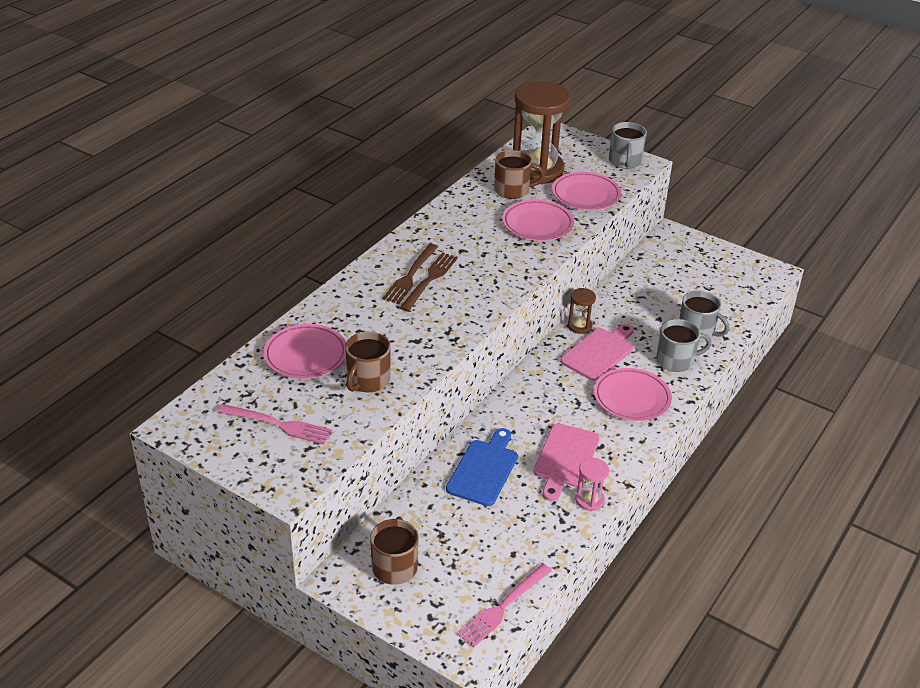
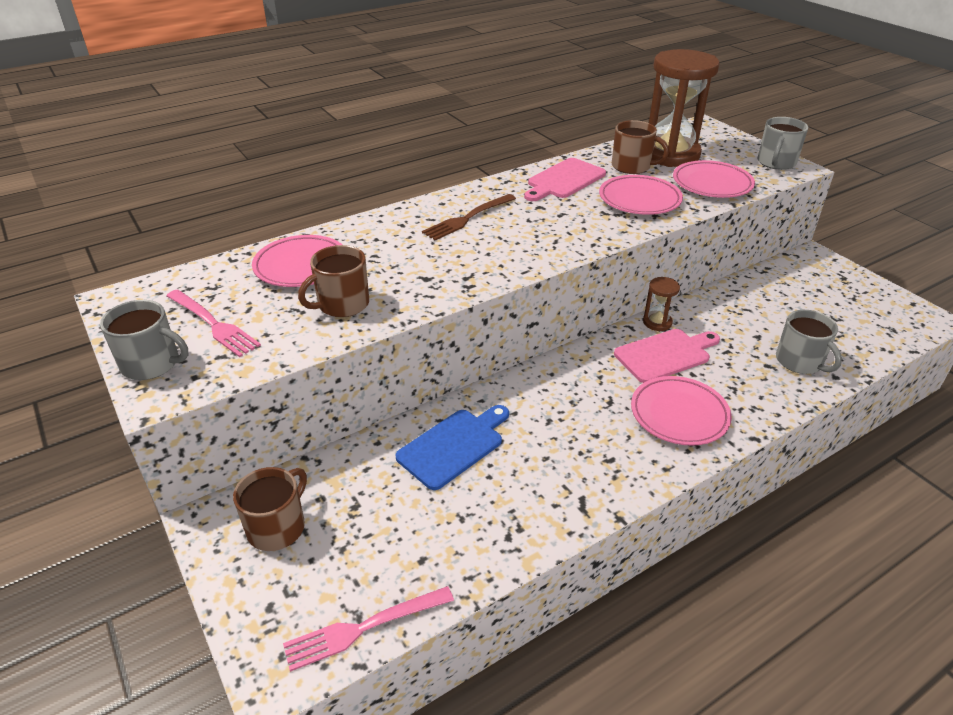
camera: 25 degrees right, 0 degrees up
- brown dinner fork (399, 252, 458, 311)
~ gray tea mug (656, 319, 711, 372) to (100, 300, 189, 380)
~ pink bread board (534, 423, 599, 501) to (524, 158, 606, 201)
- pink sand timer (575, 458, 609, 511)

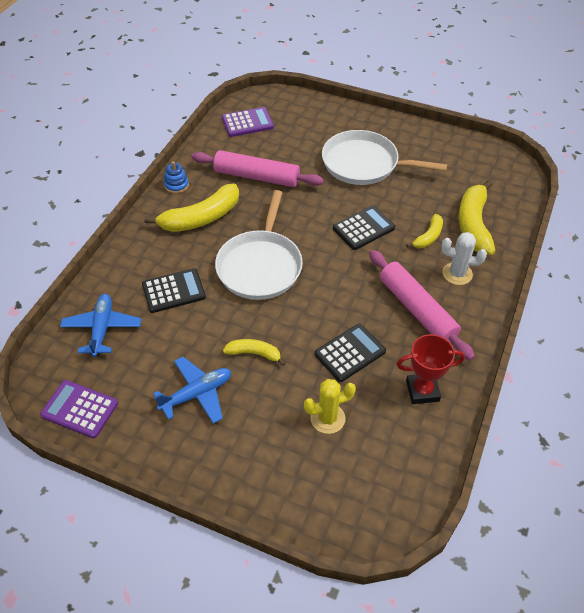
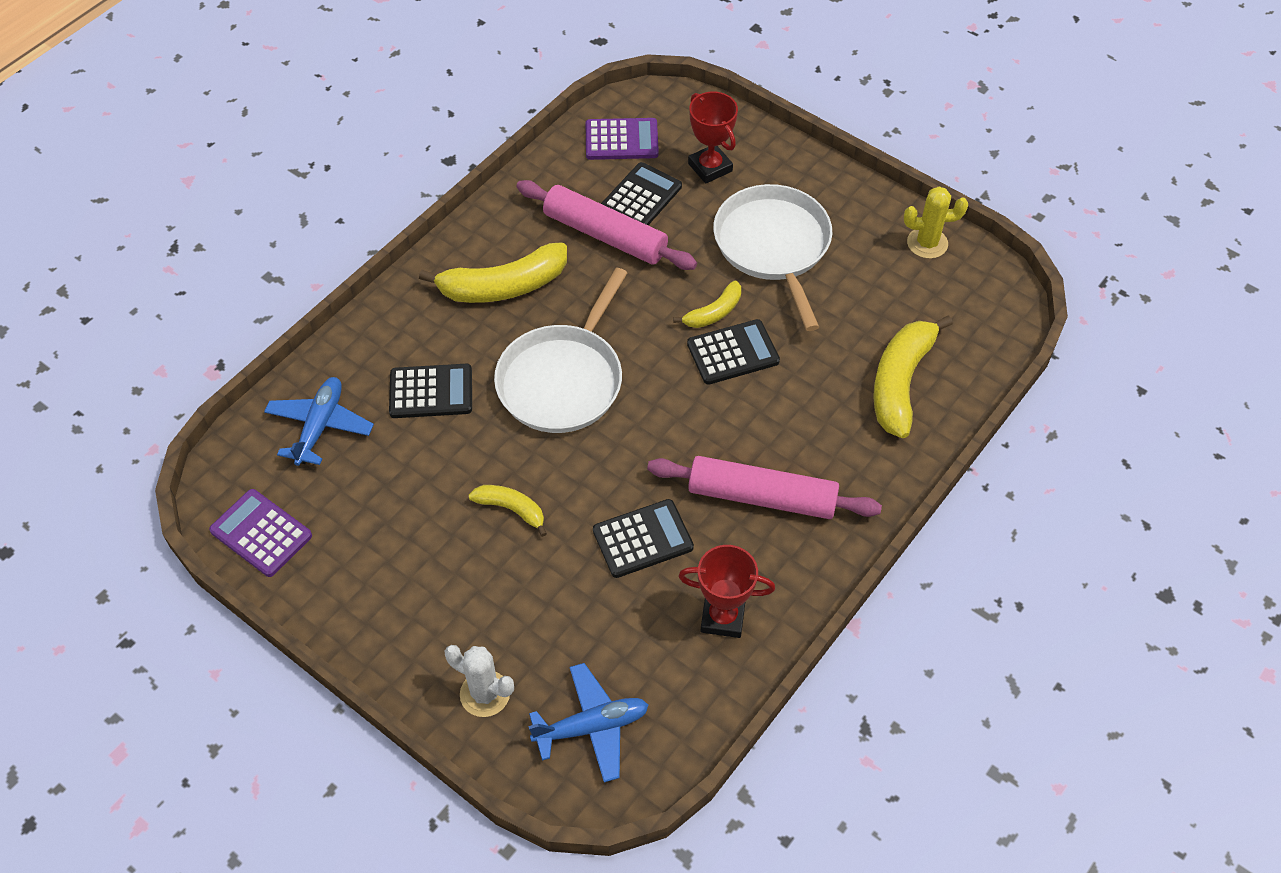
camera: 15 degrees right, 5 degrees up
~ snow-white pan (322, 130, 447, 185) = (713, 184, 832, 331) 45 degrees clockwise
- royal blue ring stacker (164, 161, 189, 194)
~ golden banana fruit (406, 214, 443, 248) to (673, 281, 741, 328)
~ snow-white prickly plant (441, 232, 487, 285) to (445, 645, 514, 717)
~ pink dough roller (369, 250, 475, 361) = (647, 456, 882, 519) 60 degrees counterclockwise
~ royal blue aeroplane (153, 356, 231, 424) to (528, 663, 648, 782)
~ golden prickly plant (304, 379, 356, 434) to (904, 187, 968, 259)
+ crimson prize cup (688, 92, 738, 184)
+ ebony calculator (601, 162, 682, 225)

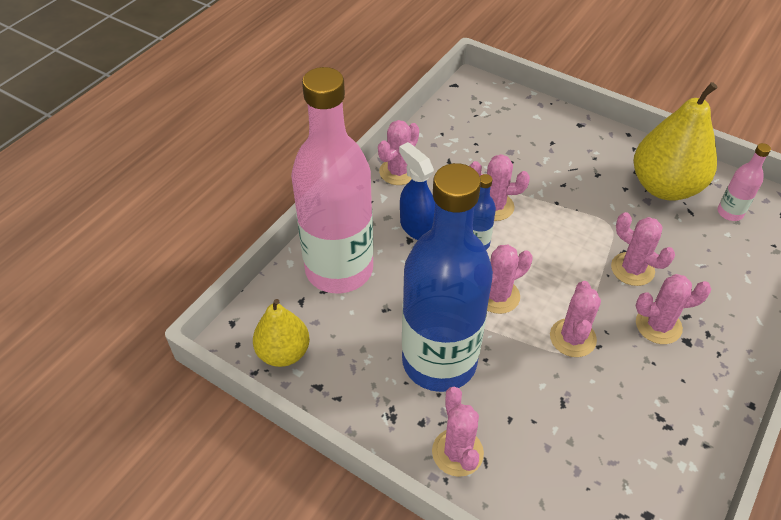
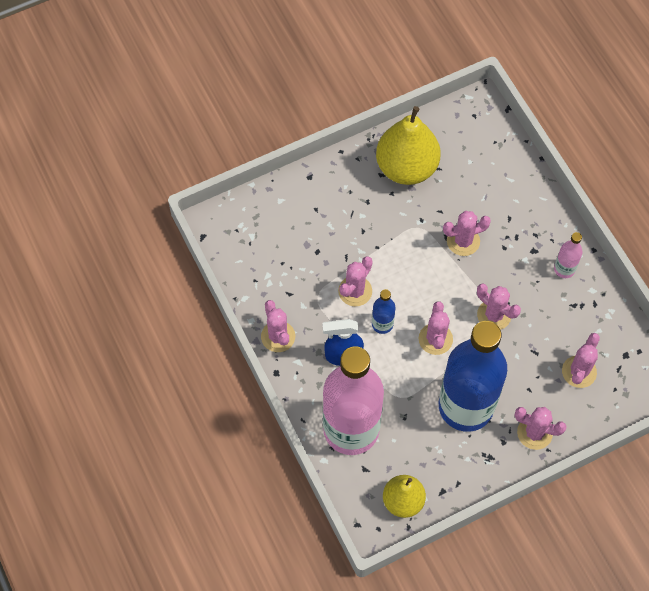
camera: 60 degrees left, 15 degrees up
~ pink flask (718, 143, 771, 221) to (554, 232, 583, 278)
~ pink prickly plant (636, 274, 711, 344) to (562, 333, 600, 388)

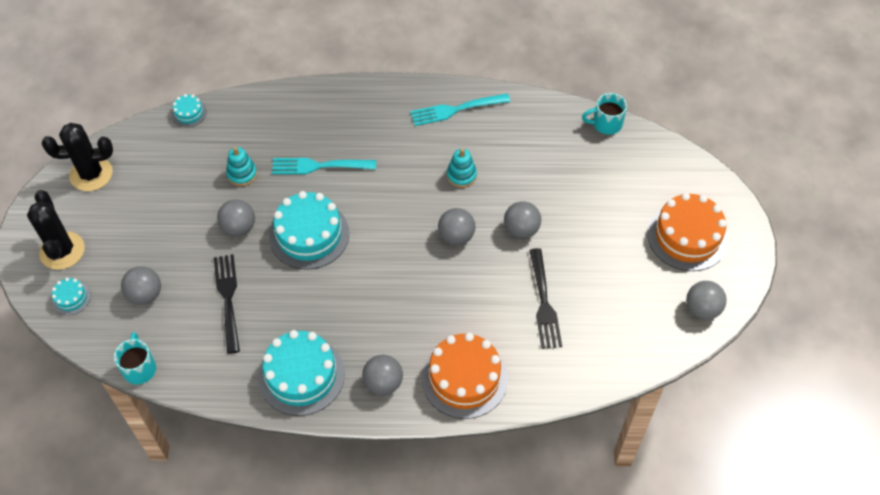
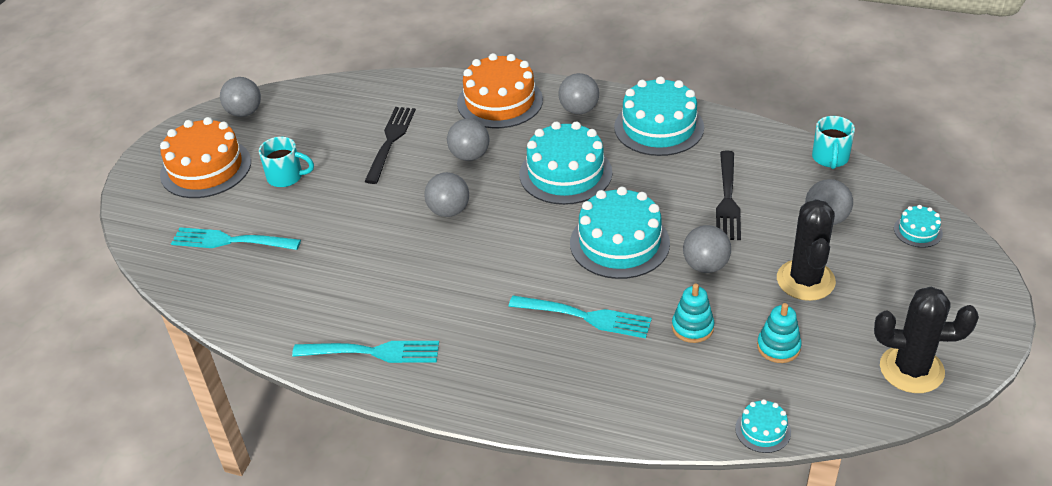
camera: 160 degrees left, 15 degrees down
~ turquoise tea mug (582, 93, 627, 135) to (259, 137, 314, 187)
~ turquoise ring stacker (447, 148, 477, 188) to (757, 303, 802, 363)
~ ebony prickly plant (27, 190, 85, 270) to (777, 199, 836, 301)
~ gray sphere (504, 201, 541, 239) to (447, 118, 489, 161)
+ turquoise gateau (519, 121, 612, 205)
+ turquoise dinner fork (171, 227, 301, 250)

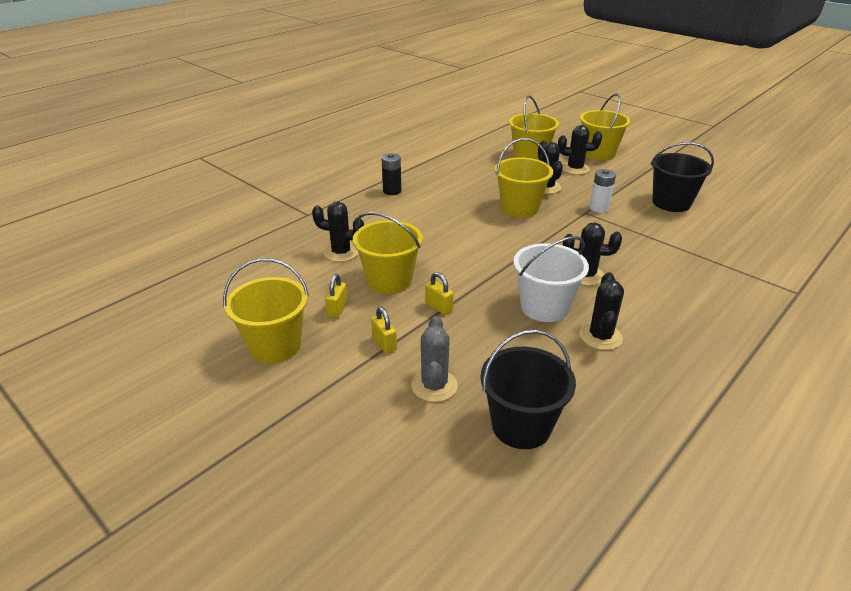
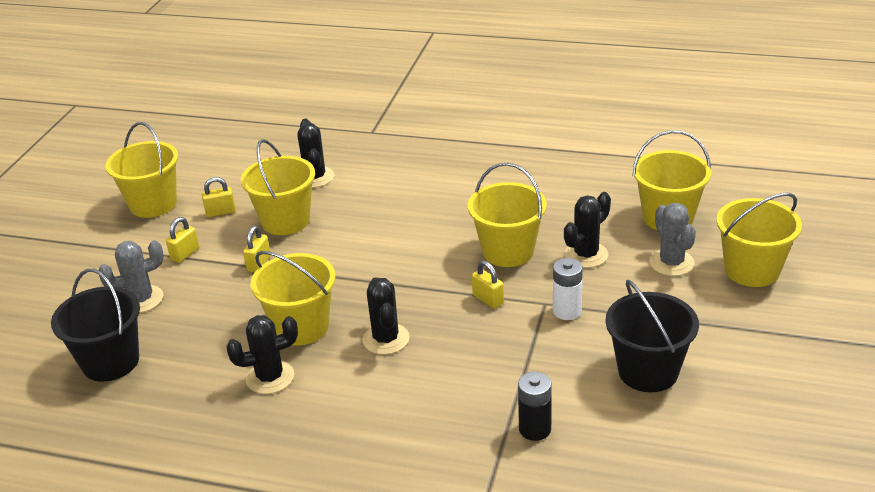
camera: 65 degrees right, 0 degrees up
~ ebony prickly plant (558, 125, 602, 175) to gray prickly plant (649, 203, 696, 276)
~ ebony power cell (382, 153, 401, 195) to (518, 372, 552, 441)
~ snow-white bucket (513, 236, 589, 322) to golden bucket (250, 251, 336, 346)
+ golden padlock (472, 261, 504, 309)

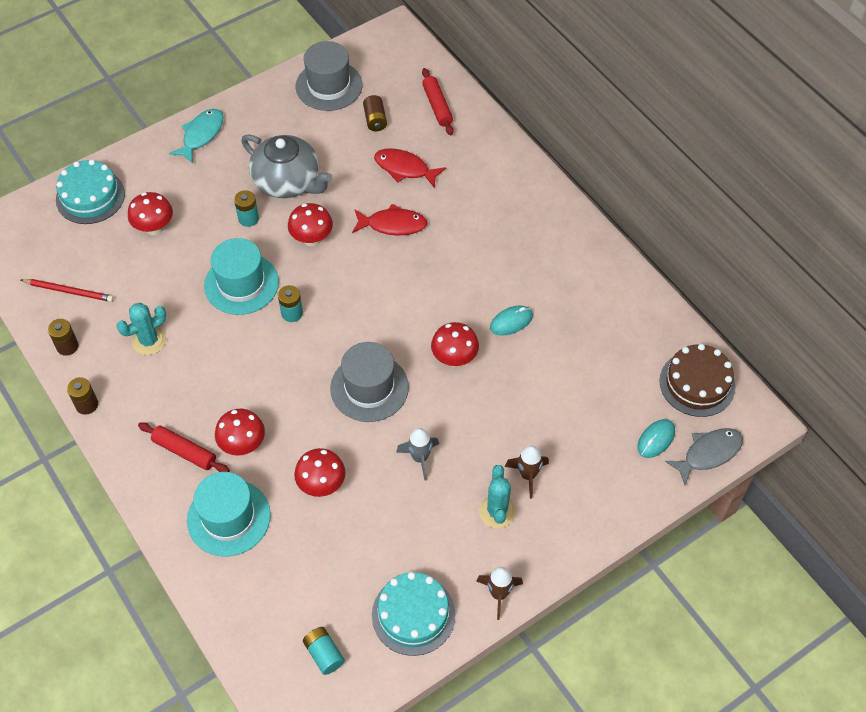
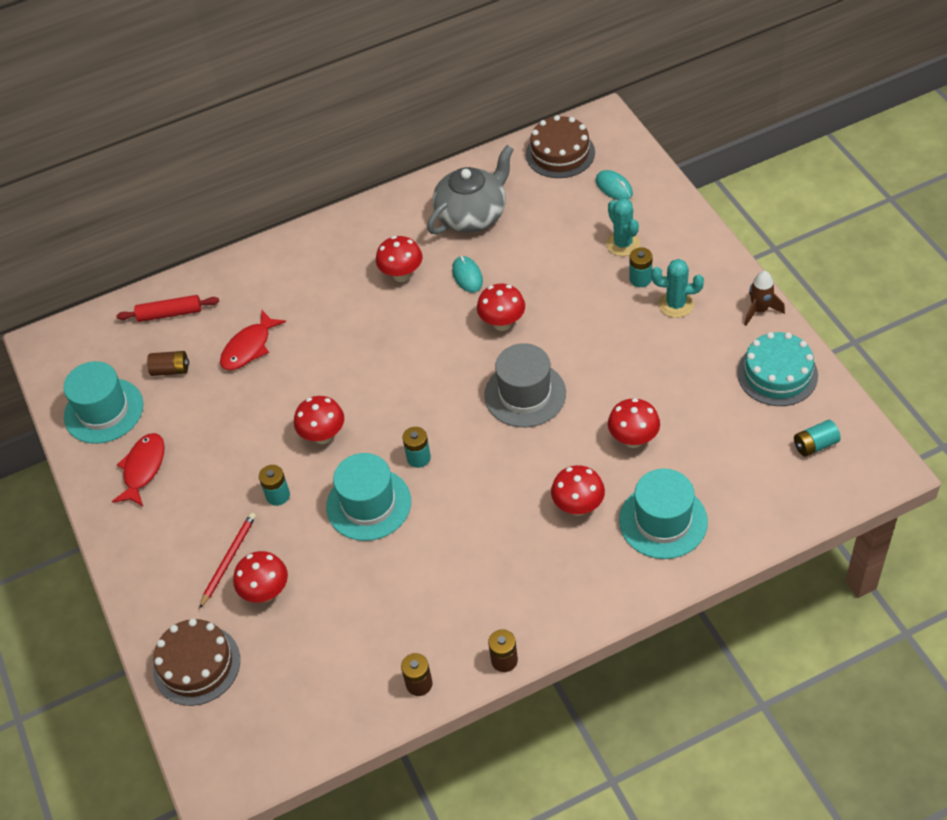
camera: 75 degrees left, 5 degrees down
~ gray hat (296, 41, 362, 111) to turquoise hat (63, 361, 143, 444)
- turquoise fish figure (169, 109, 224, 164)
~ gray china teapot (241, 134, 332, 198) to (427, 145, 514, 234)
~ turquoise gateau (56, 159, 125, 224) to brown gateau (153, 619, 240, 706)
~ crimson fish figure (352, 204, 427, 235) to (112, 433, 165, 506)
~ crimson lead pencil (21, 279, 114, 302) to (199, 513, 256, 609)
~ turquoise prickly plant (116, 303, 166, 355) to (606, 198, 640, 256)
- crimson dough roller (138, 422, 230, 472)
- gray rocket (396, 428, 439, 481)
- gray fish figure (665, 428, 743, 485)
~ brown rocket (505, 446, 549, 499) to turquoise power cell (629, 247, 653, 287)
+ crimson mushroom (376, 236, 422, 282)

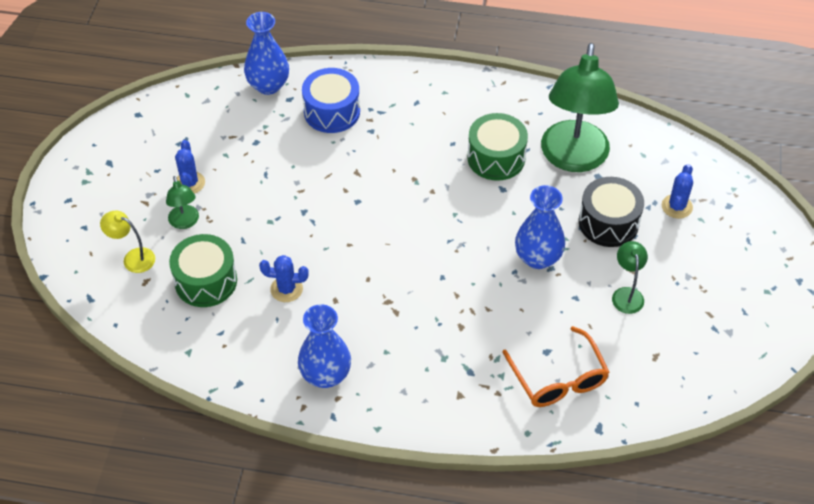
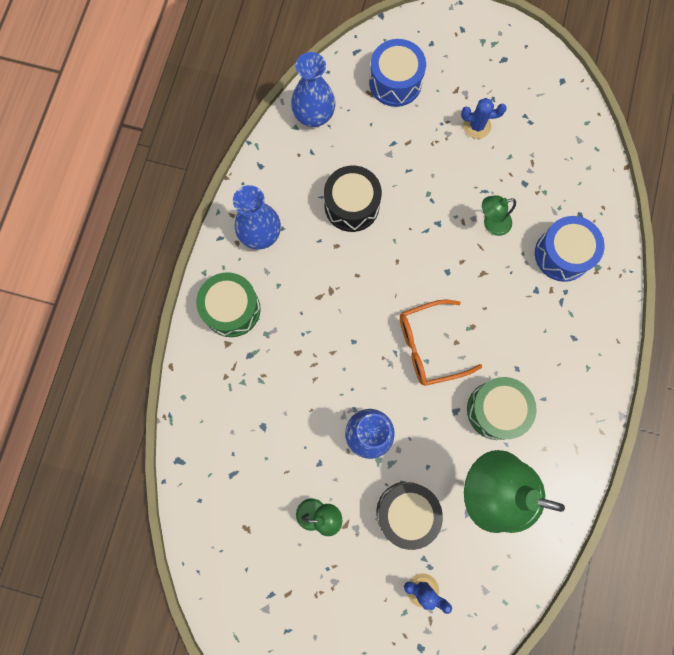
camera: 95 degrees right, 25 degrees up
~ royal blue tall vase (244, 12, 289, 95) to (291, 52, 335, 127)
~ emerald desk lamp (166, 176, 199, 229) to (482, 195, 516, 236)
~ golden desk lamp (100, 210, 155, 273) to royal blue snare drum (369, 39, 426, 107)
~ emerald snare drum (169, 234, 237, 307) to (196, 272, 261, 337)
~ royal blue prickly plant (259, 255, 309, 302) to ebony snare drum (324, 166, 382, 232)
~ bright orange glasses (502, 326, 610, 407) to (400, 299, 482, 386)

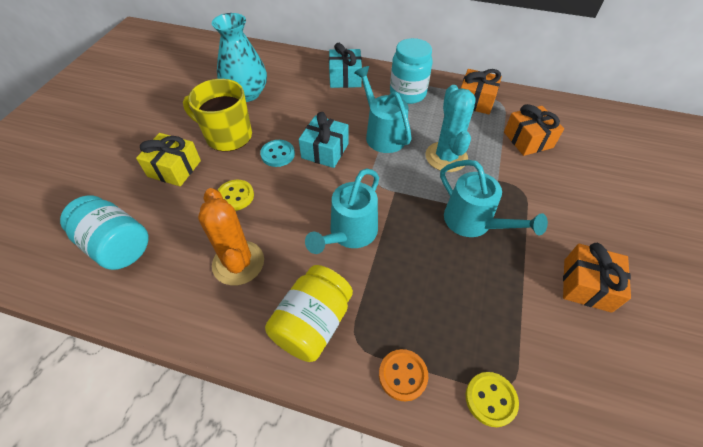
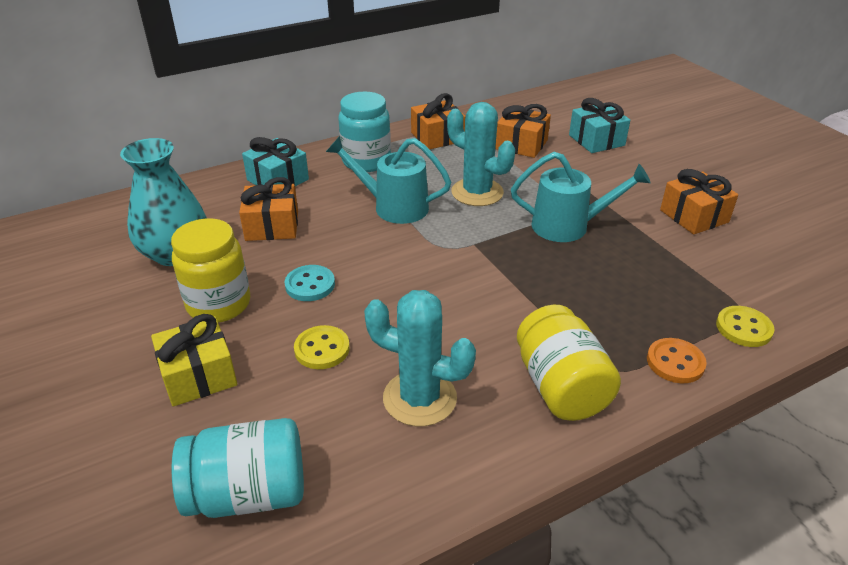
camera: 45 degrees left, 15 degrees down
~ golden tea mug (183, 79, 252, 152) to golden jar (171, 218, 250, 323)
~ turquoise gift (299, 112, 349, 168) to (569, 98, 630, 153)
- turquoise watering can (305, 169, 379, 254)
~ bright orange prickly plant (198, 188, 264, 285) to turquoise prickly plant (364, 290, 476, 426)
+ bright orange gift (239, 177, 298, 241)

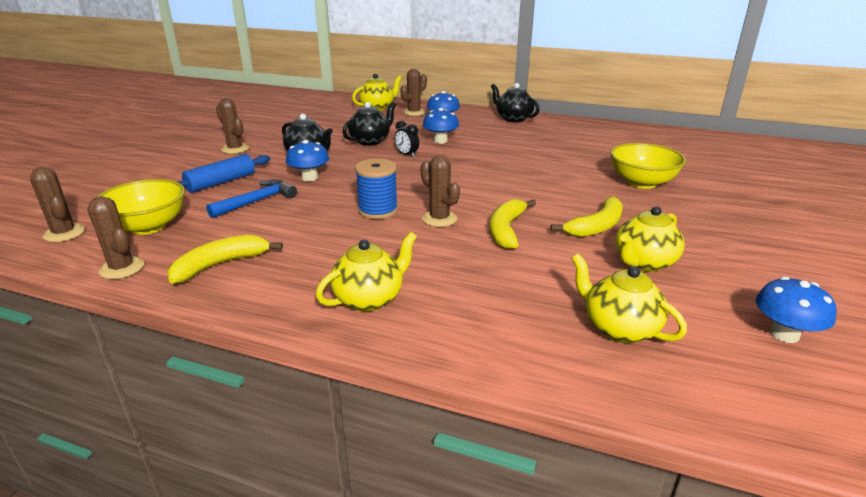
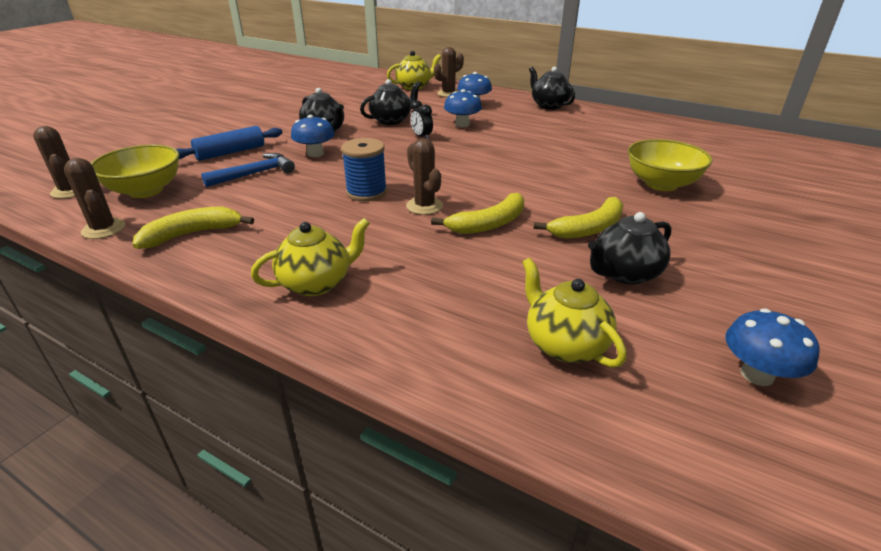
camera: 10 degrees right, 5 degrees up
- brown prickly plant (216, 98, 249, 154)
~ golden banana fruit (490, 199, 536, 250) = (431, 193, 524, 234) 150 degrees counterclockwise
~ golden china teapot (616, 206, 685, 272) to ebony china teapot (588, 212, 672, 285)

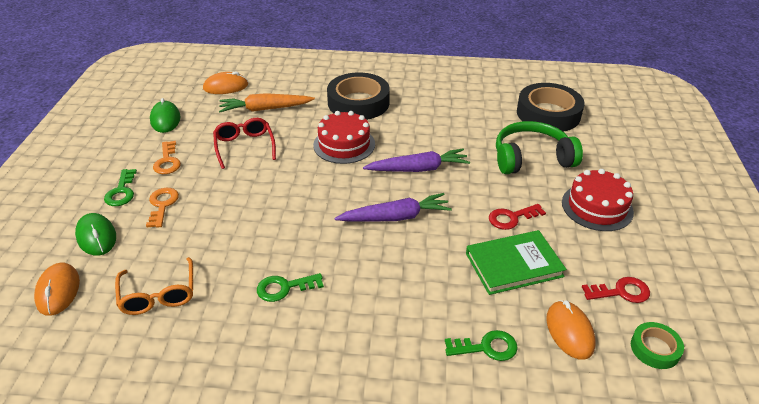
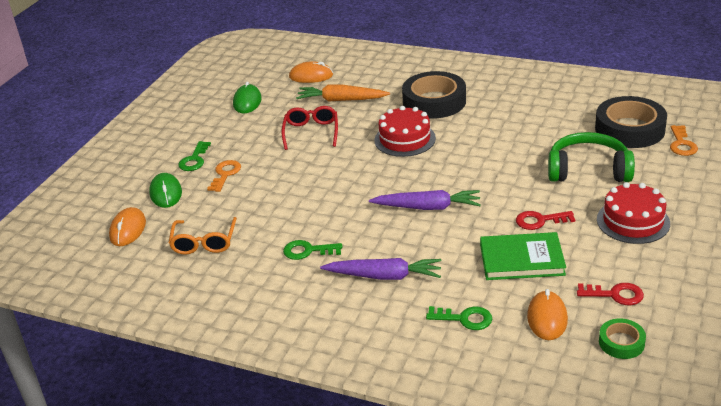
camera: 20 degrees right, 5 degrees down
~ bright orange latchkey (153, 141, 181, 174) to (670, 125, 698, 156)
~ violet toy carrot (363, 149, 470, 172) to (320, 258, 442, 280)

